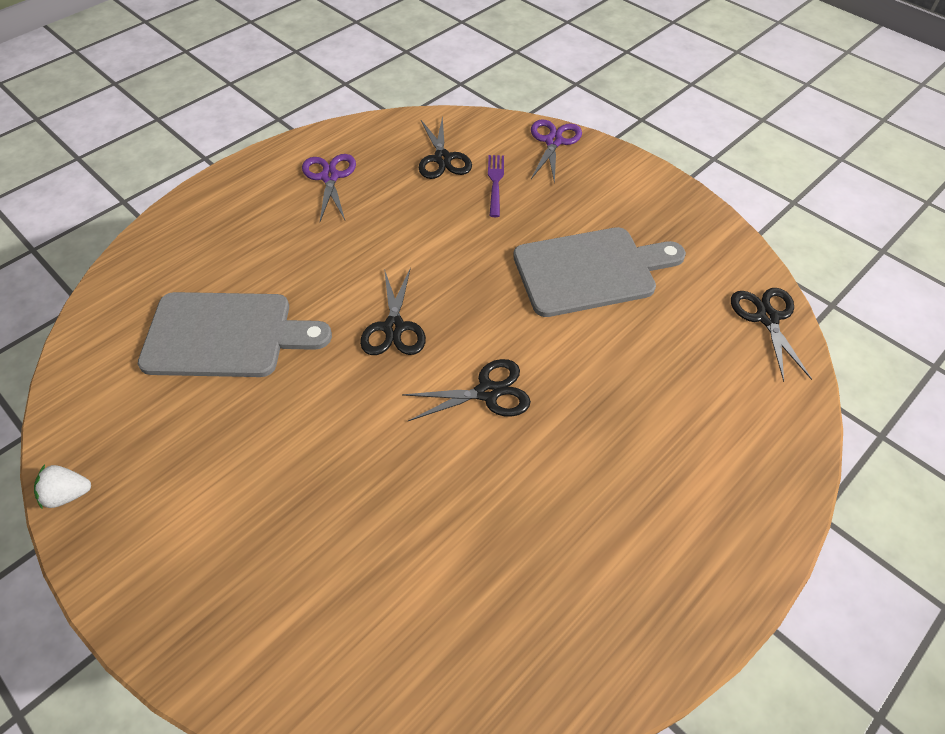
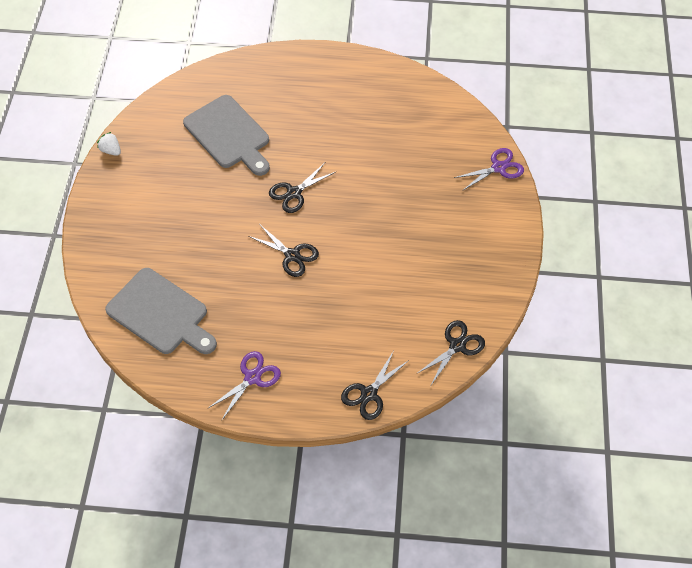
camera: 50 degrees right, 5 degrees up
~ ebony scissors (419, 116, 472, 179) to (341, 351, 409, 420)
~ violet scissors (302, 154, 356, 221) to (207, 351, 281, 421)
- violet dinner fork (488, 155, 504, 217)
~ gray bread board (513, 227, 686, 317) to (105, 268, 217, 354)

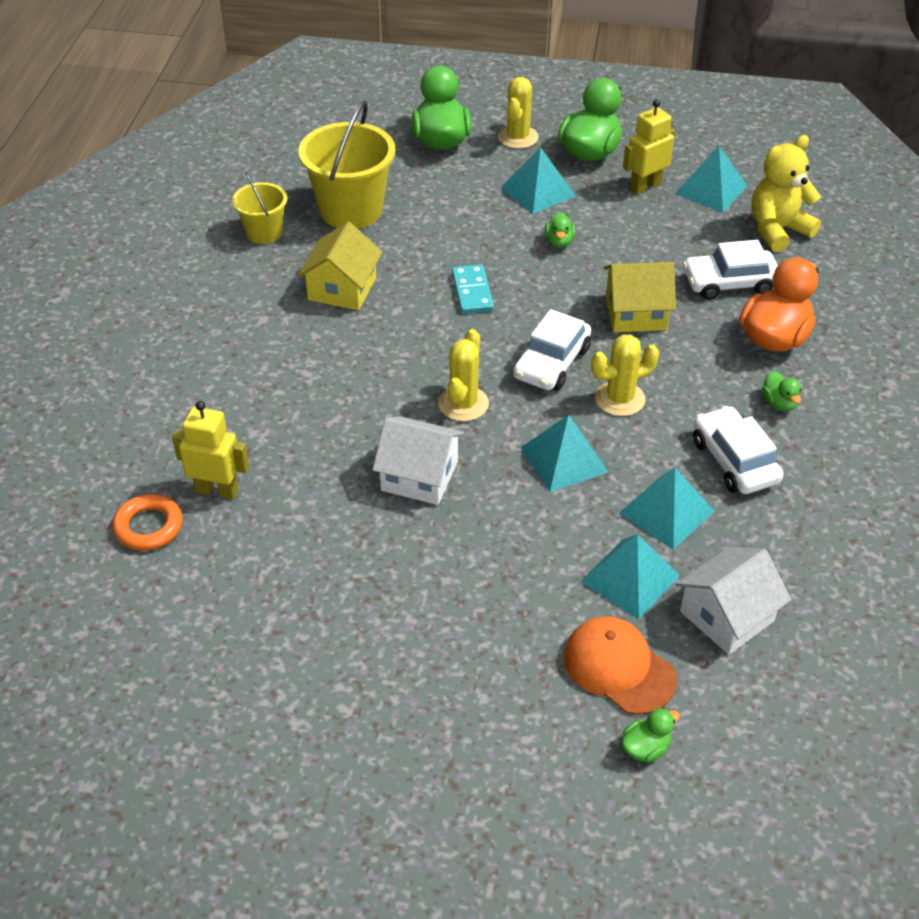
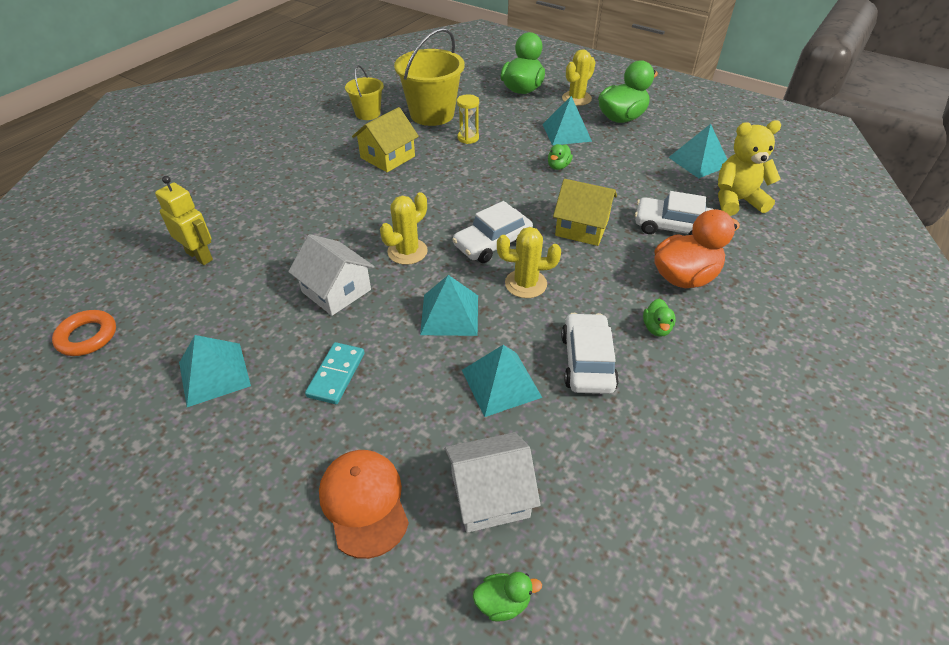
camera: 25 degrees right, 0 degrees up
- golden robot (623, 99, 675, 195)
~ turquoise domino piece (452, 264, 494, 314) to (305, 342, 365, 404)
~ bright orange hoop (112, 494, 183, 551) to (52, 310, 116, 356)
~ turquoise pyramid (580, 534, 680, 619) to (179, 335, 251, 407)
~ emerald toy duck (621, 708, 680, 763) to (473, 572, 542, 622)
+ golden sand timer (457, 94, 479, 144)

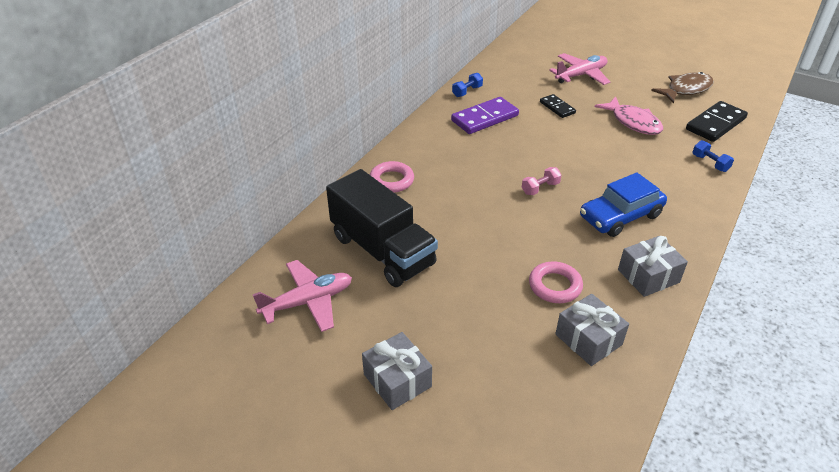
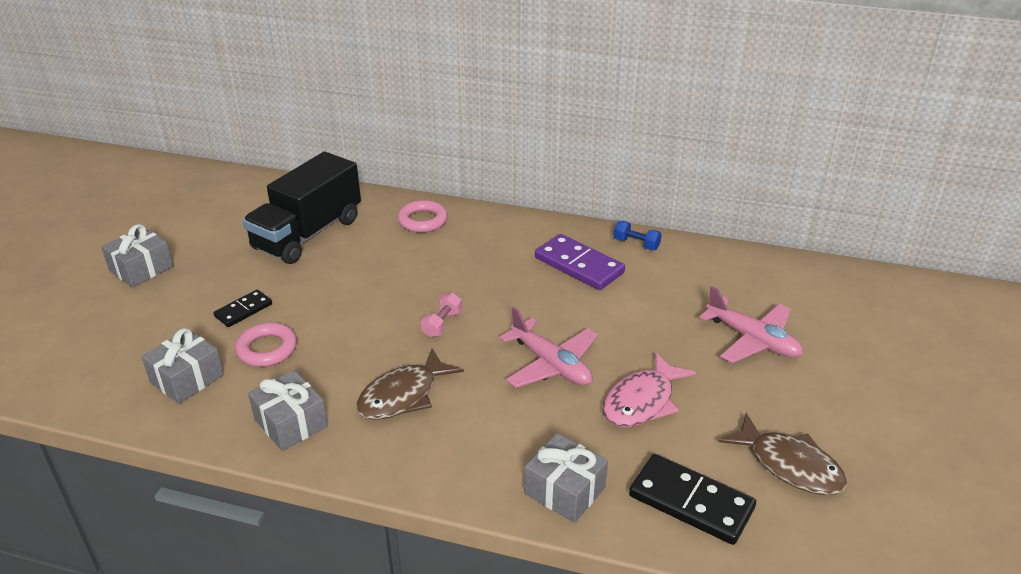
camera: 75 degrees right, 5 degrees down
~ ebony domino piece (540, 94, 576, 118) to (214, 289, 272, 327)
~ royal blue dumbbell (693, 140, 734, 172) to gray gift (524, 433, 608, 523)
~ pink dumbbell (522, 167, 562, 195) = (421, 293, 462, 337) 75 degrees clockwise
~ royal blue toy car (580, 172, 667, 237) to brown fish figure (356, 349, 464, 420)
~ pink aeroplane (253, 260, 352, 332) to (499, 307, 598, 388)

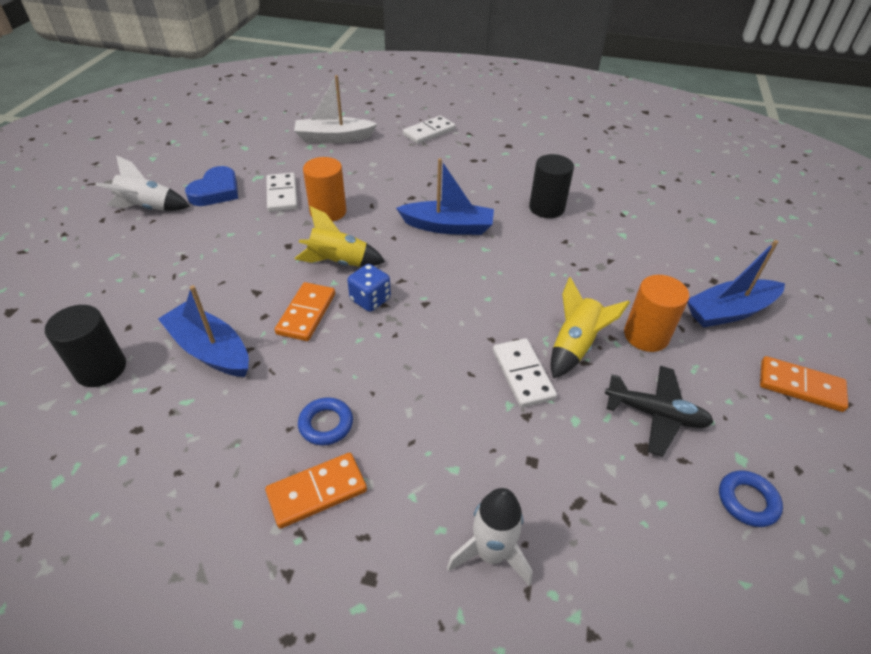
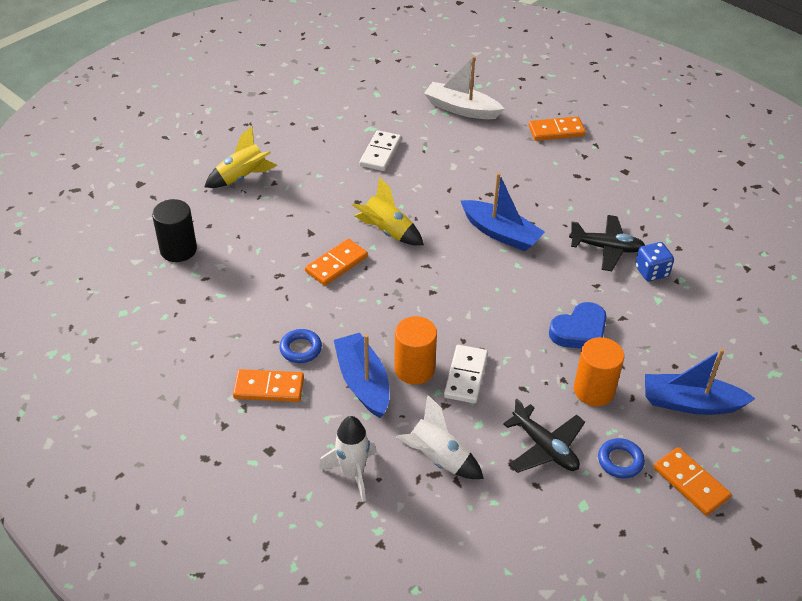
camera: 30 degrees right, 0 degrees up
~ snow-white domino piece (403, 116, 456, 144) to bright orange domino piece (529, 116, 586, 141)
~ ebony solid cylinder (529, 154, 574, 218) to ebony aeroplane (569, 215, 645, 271)
~ snow-white rocket (96, 155, 190, 211) to (396, 394, 484, 479)
~ bright orange solid cylinder (303, 157, 346, 222) to (394, 316, 437, 385)
~ royal blue heart shape (185, 166, 238, 206) to (549, 302, 607, 349)
~ royal blue dice (347, 264, 391, 312) to (635, 242, 674, 281)
~ golden rocket (551, 277, 630, 378) to (204, 126, 277, 188)
~ royal blue toy boat (158, 285, 249, 377) to (334, 333, 389, 418)
~ royal blue hoop (719, 470, 783, 527) to (598, 438, 645, 479)

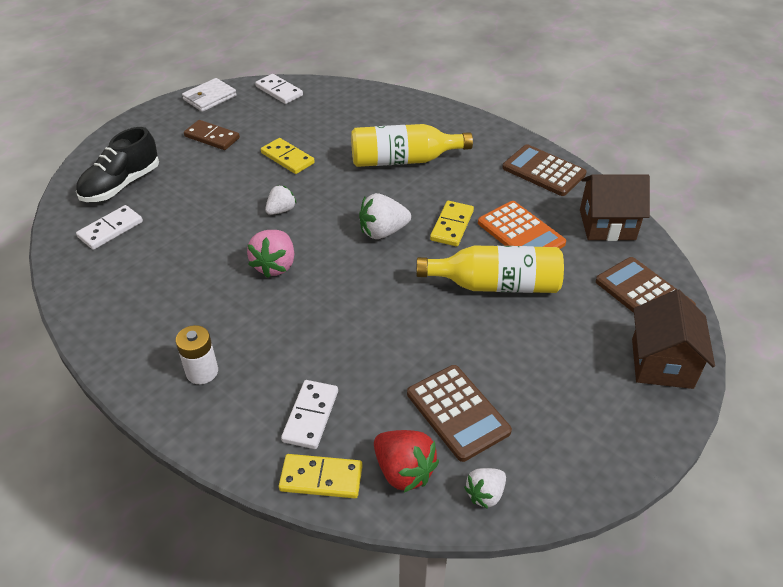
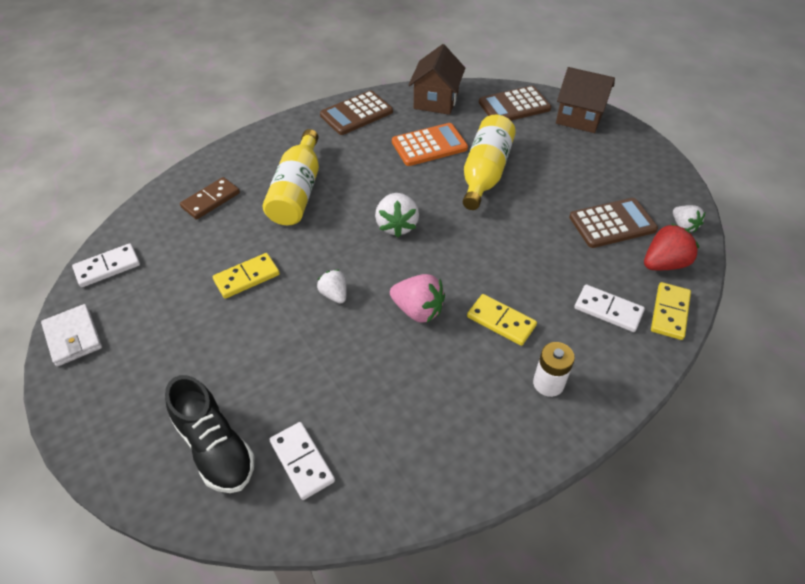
camera: 75 degrees left, 5 degrees up
~ brown domino piece (184, 120, 240, 150) to (180, 177, 240, 220)
~ golden domino piece (430, 201, 474, 246) to (467, 294, 537, 346)

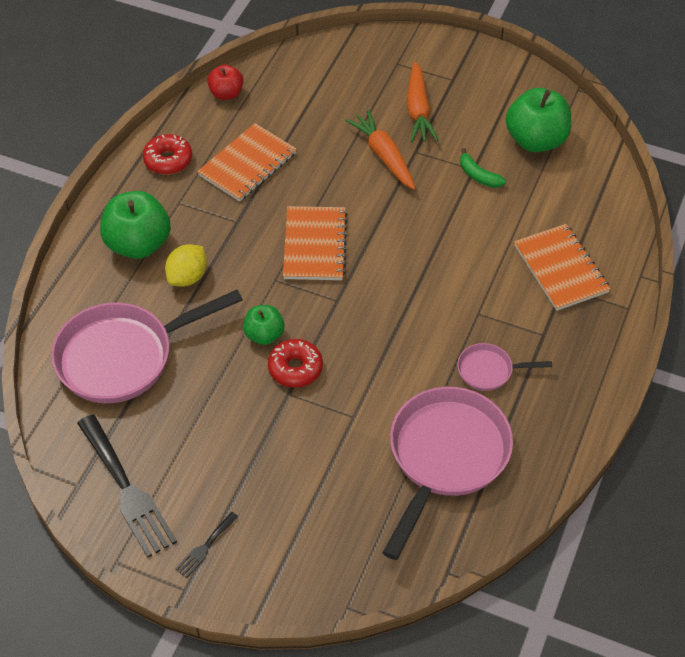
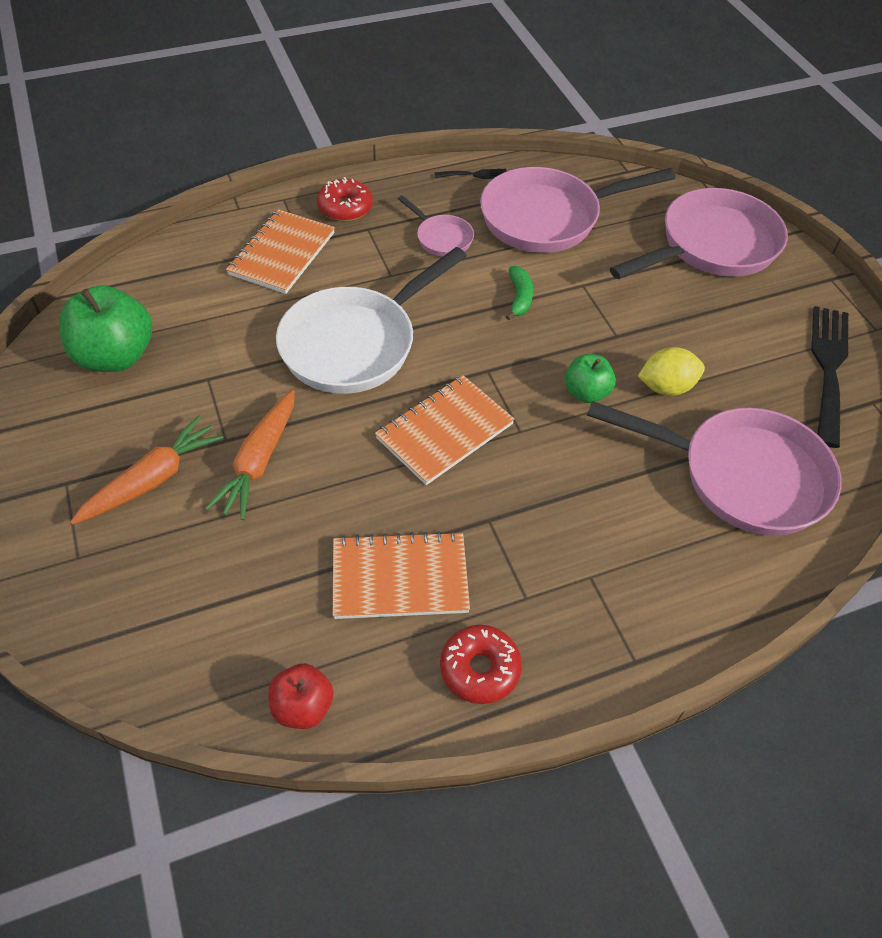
camera: 135 degrees left, 0 degrees up
~ emerald banana fruit (460, 148, 506, 188) to (506, 266, 533, 320)
- emerald toy apple (100, 191, 171, 259)
~ golden citrus fruit (165, 244, 207, 287) to (638, 347, 705, 396)
~ crimson doughnut (268, 339, 323, 388) to (317, 177, 373, 222)
~ ebony dinner fork (175, 512, 238, 578) to (434, 169, 507, 179)
+ pink pan (610, 188, 788, 279)
+ snow-white pan (276, 247, 467, 394)

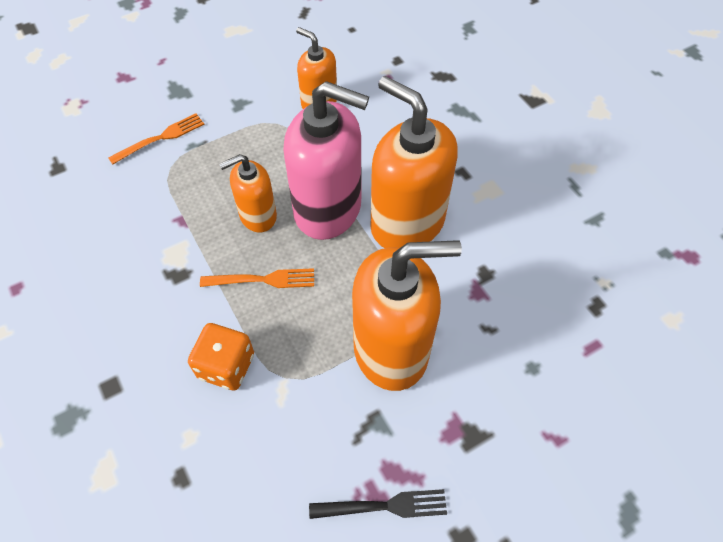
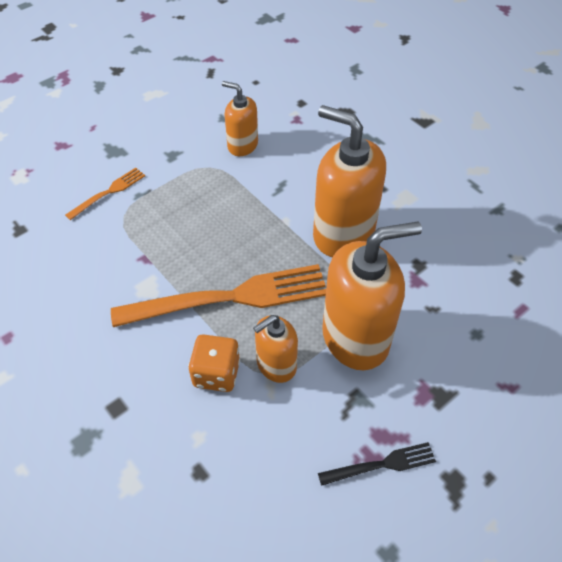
camera: 10 degrees left, 5 degrees down
- pink soap pump (283, 81, 369, 240)
~ bright orange soap pump (219, 154, 277, 232) to (253, 315, 298, 383)
~ bright orange dinner fork (200, 268, 314, 288) = (111, 264, 326, 327) x2.12

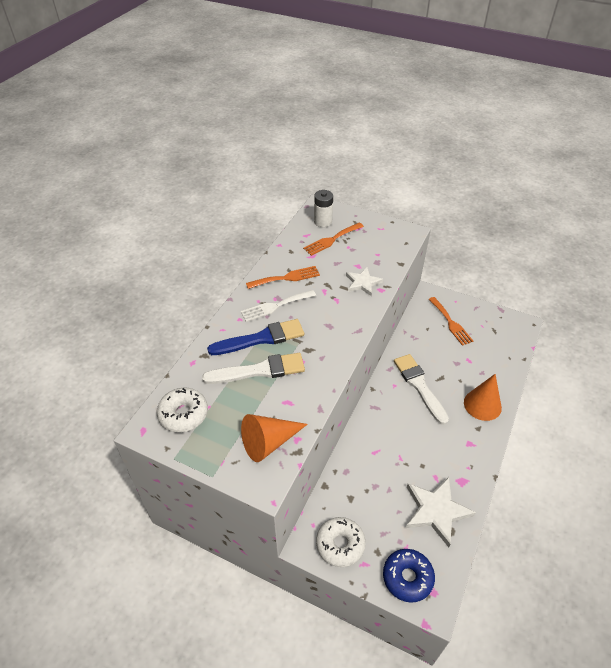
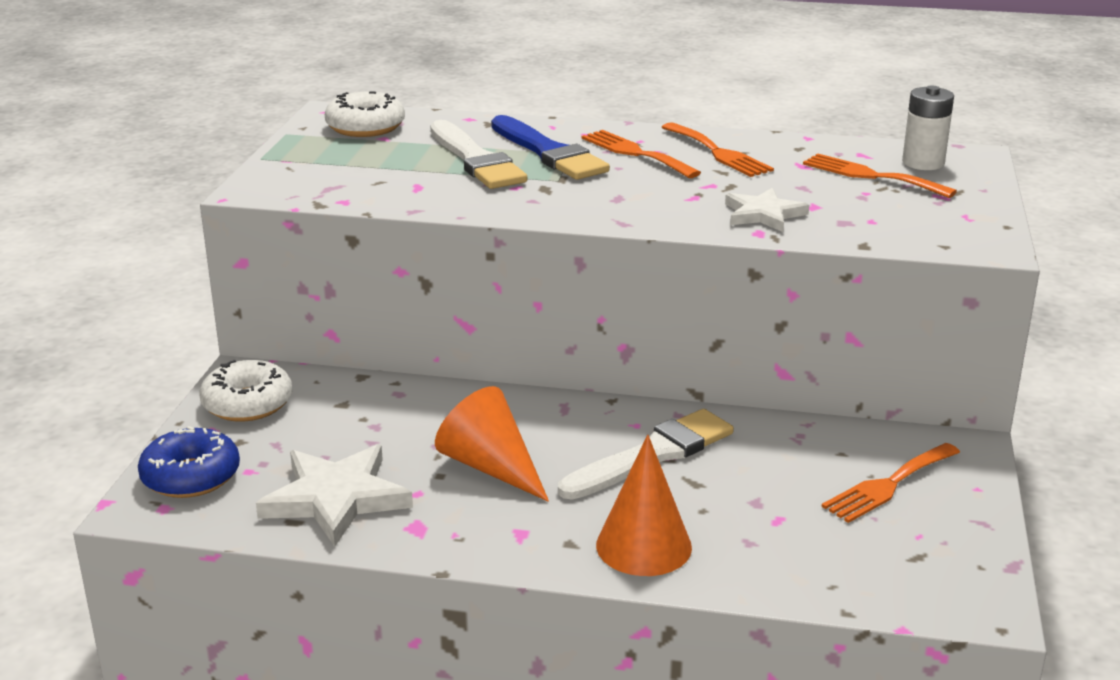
camera: 75 degrees right, 20 degrees down
~ snow-white dinner fork (241, 290, 316, 322) to bright orange dinner fork (581, 130, 701, 178)
~ bright orange solid cone (241, 414, 308, 462) to (435, 386, 549, 502)

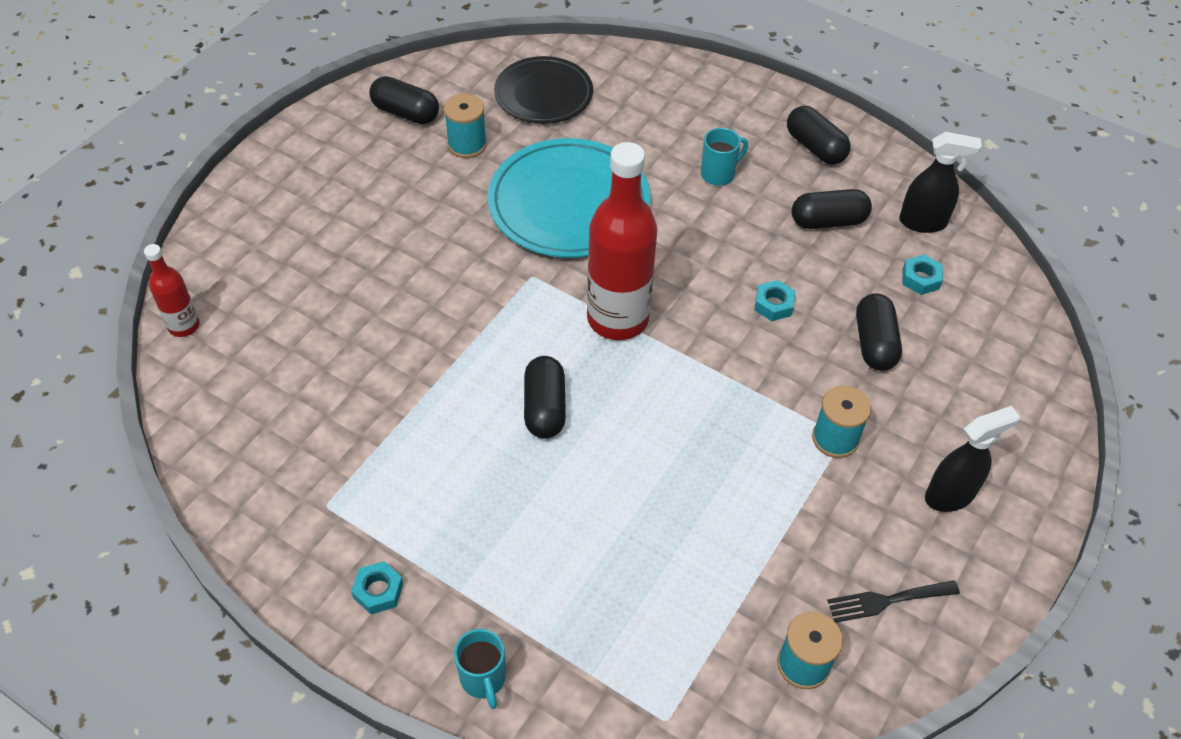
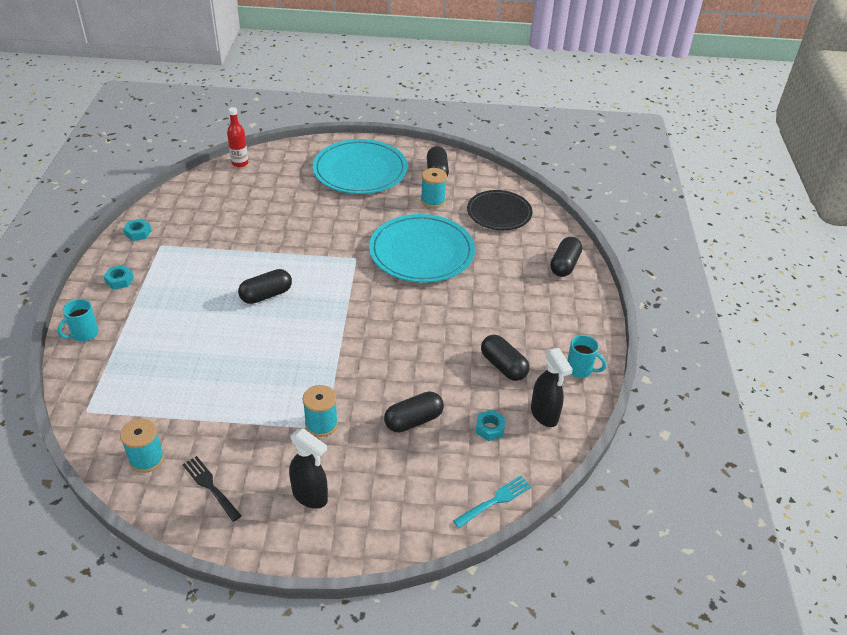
camera: 60 degrees right, 10 degrees down
~ ebony pill (787, 106, 851, 165) to (550, 237, 582, 277)
~ turquoise tea mug (701, 128, 748, 186) to (567, 335, 606, 378)
- crimson flask (587, 142, 657, 340)
~ turquoise hex nut (754, 280, 795, 321) to (123, 219, 152, 241)
+ turquoise flat dish (313, 139, 408, 194)
+ turquoise dinner fork (453, 476, 532, 528)

